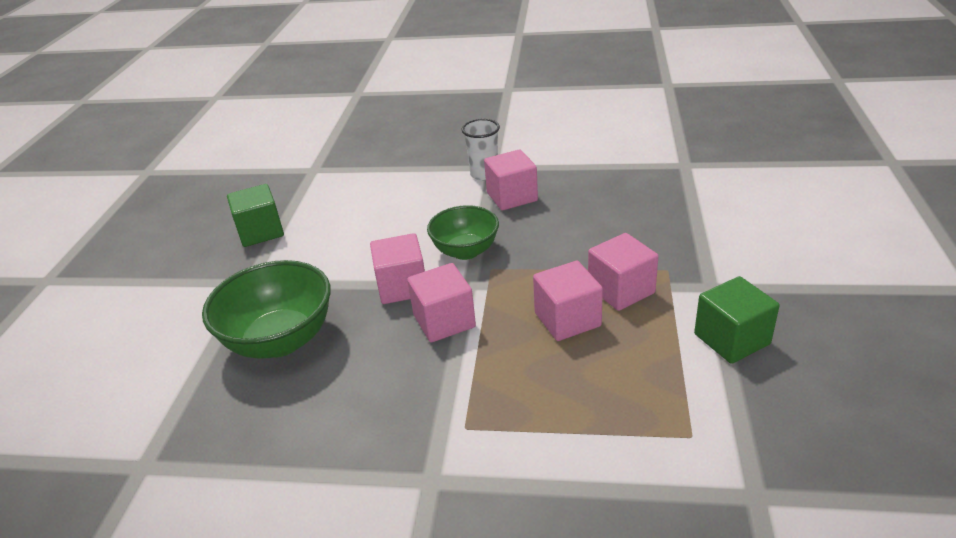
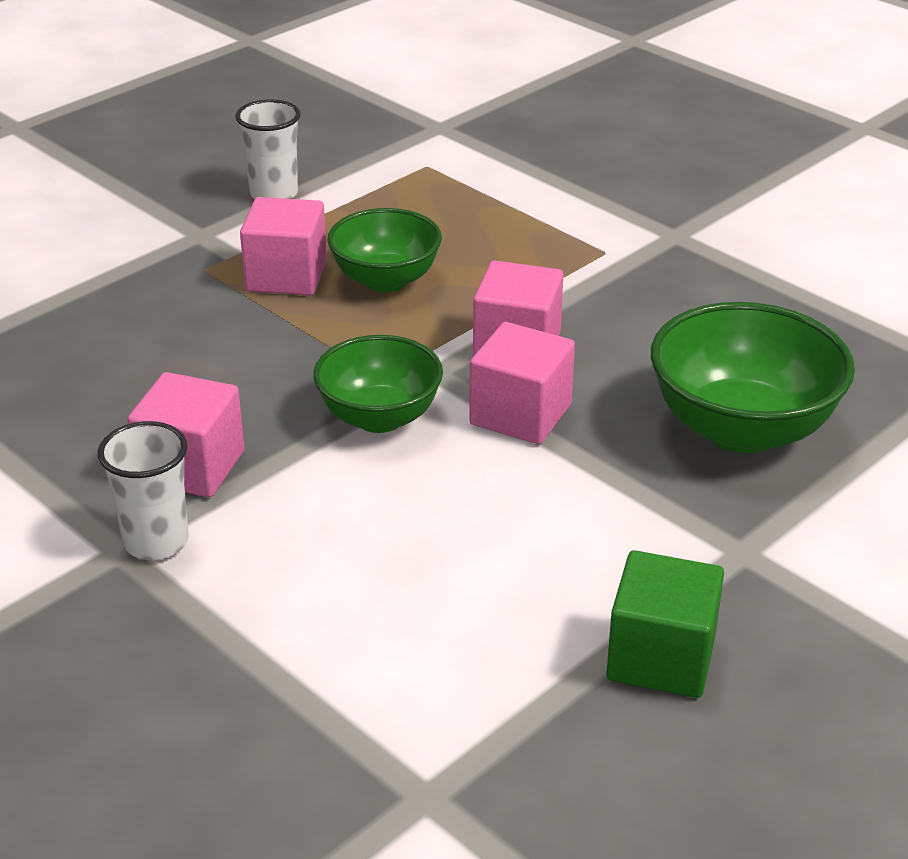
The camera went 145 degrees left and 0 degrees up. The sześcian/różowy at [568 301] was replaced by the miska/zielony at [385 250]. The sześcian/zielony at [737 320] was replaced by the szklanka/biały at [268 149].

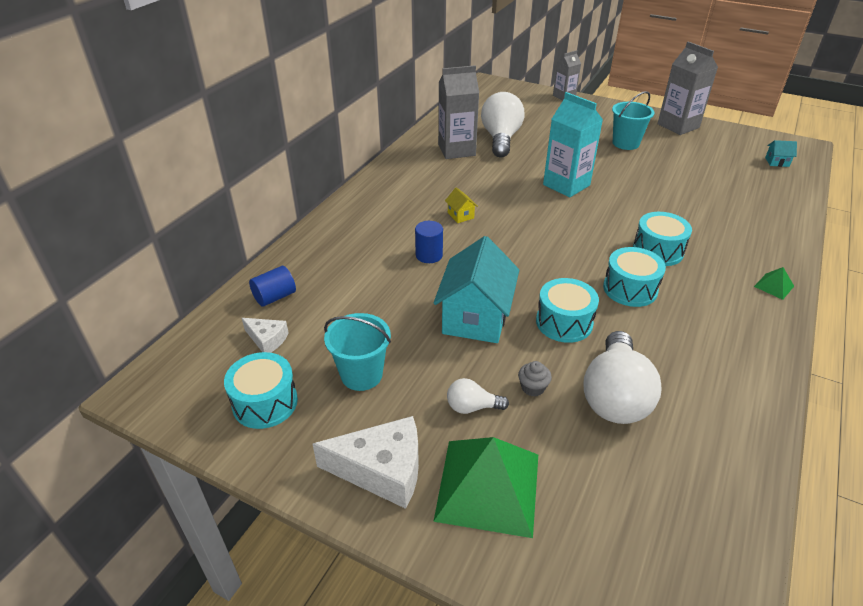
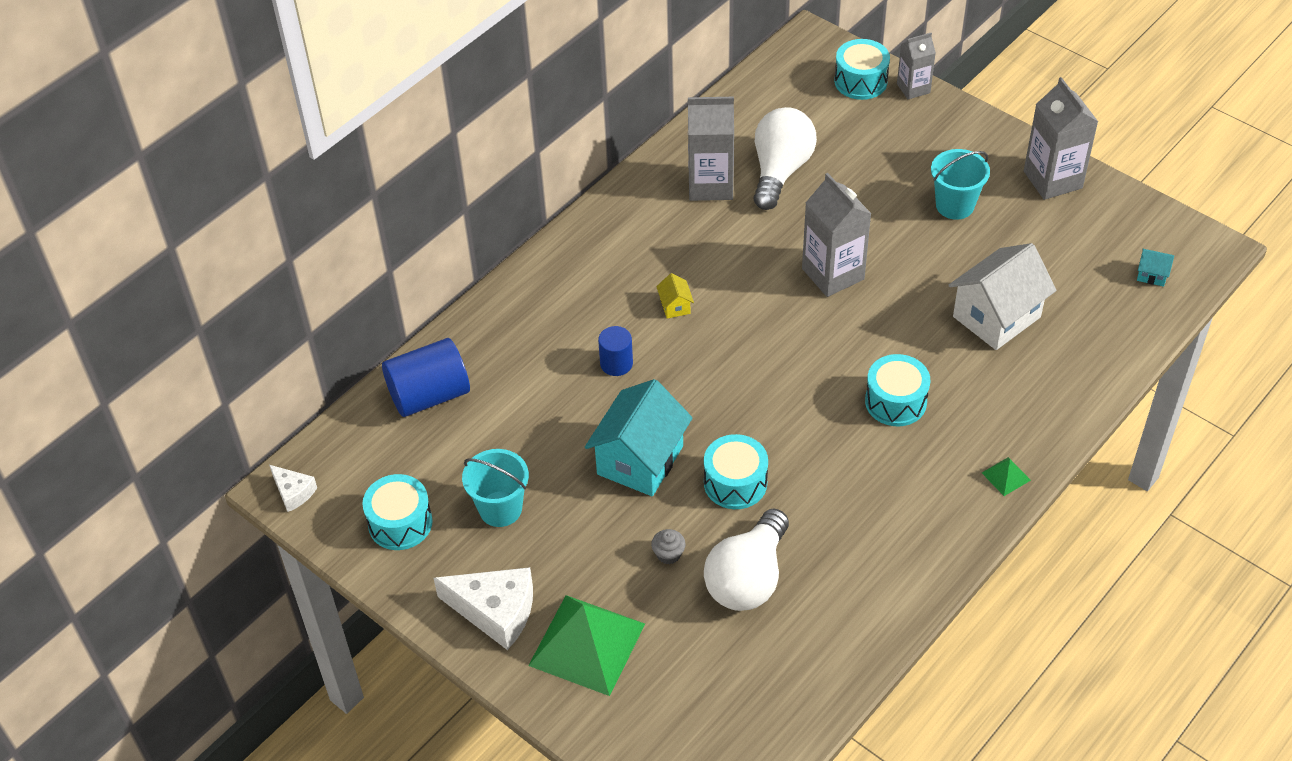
The camera went 15 degrees right and 10 degrees up. The karton mleka/turkusowy at [573 145] became the karton mleka/szary at [836 235]. The bęben/turkusowy moved from [634 277] to [862 69]. The walec/niebieski at [272 286] changed to 1.76 times the size. The ser/biały moved from [265 335] to [293 488]. The żarówka/biały at [478 396] disappeared. The domek/biały at [1003 296] appeared.

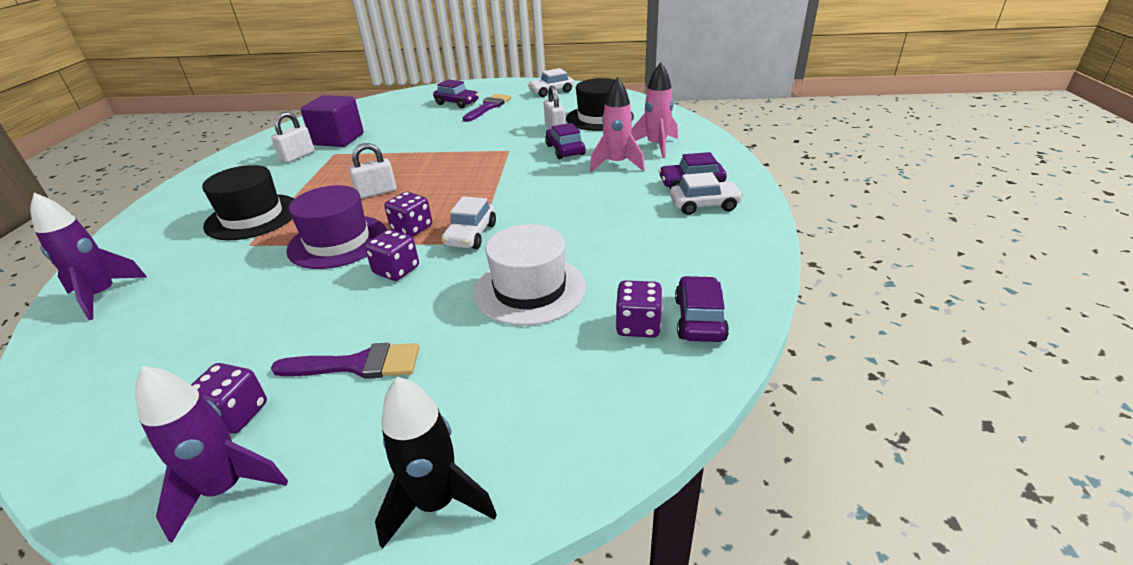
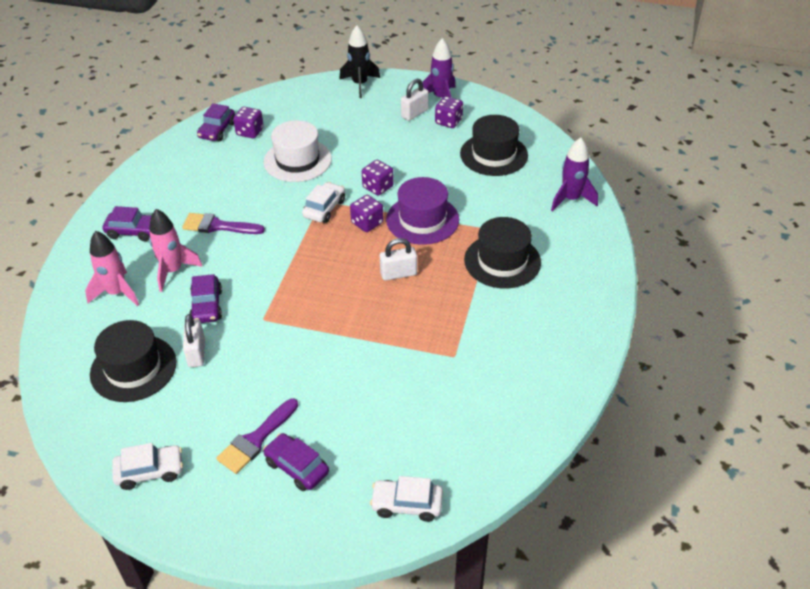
The camera went 170 degrees left and 10 degrees up. The sześcian/fioletowy at [332 121] disappeared. The kłódka/biały moved from [293 137] to [415 100]. The samochód/biały moved from [706 193] to [406 499]. The pędzel/fioletowy moved from [345 361] to [223 223]. The kapelusz/czarny at [494 145] appeared.

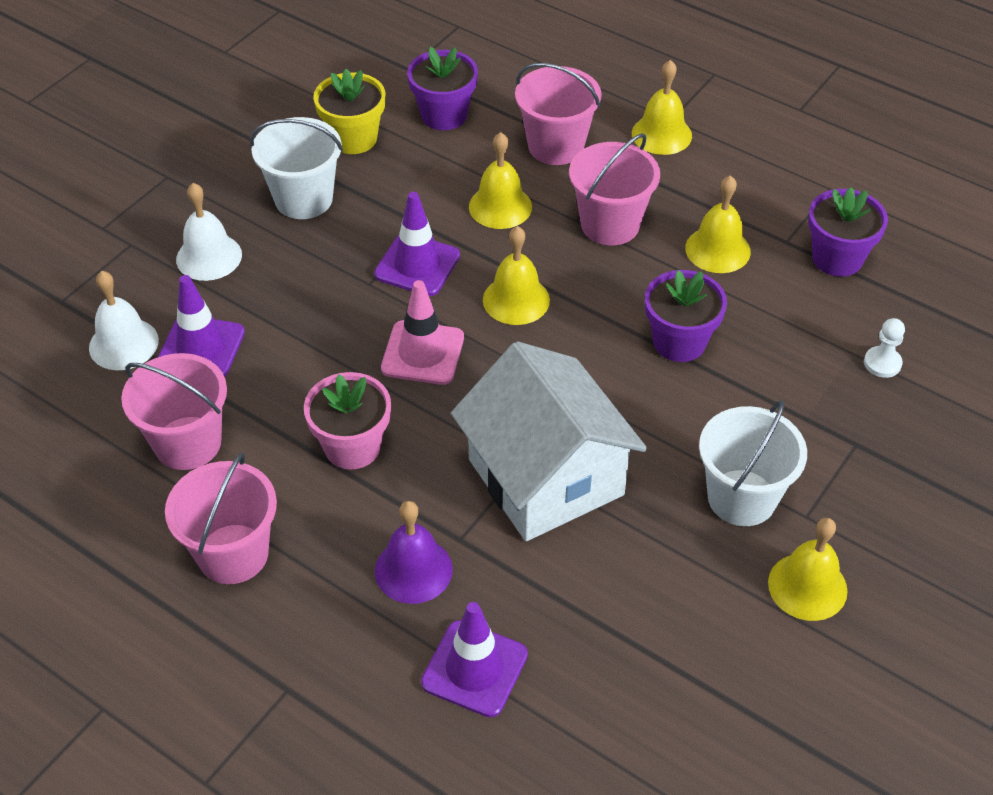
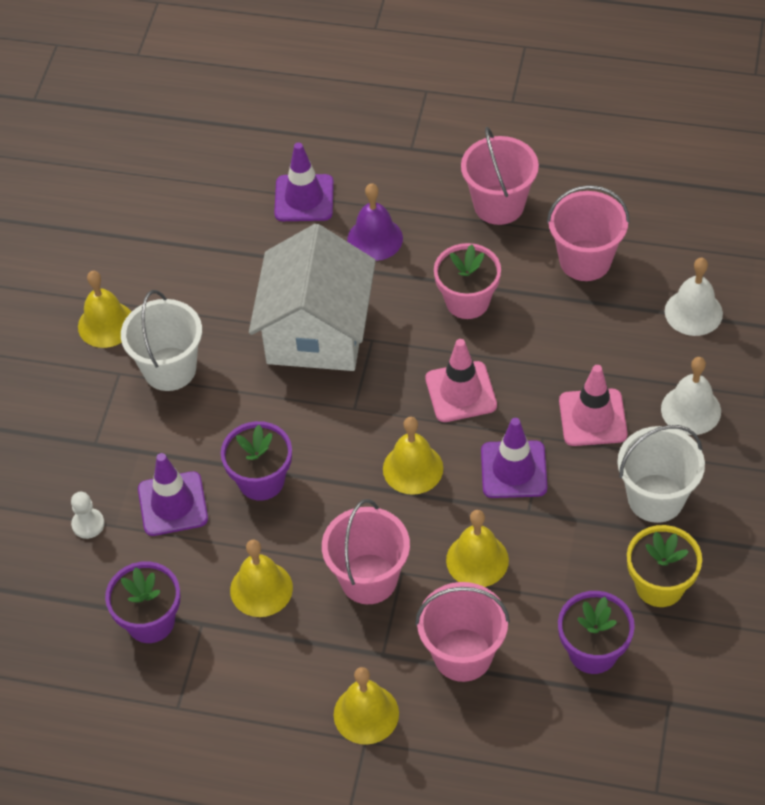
The camera went 160 degrees right and 5 degrees up. The pachołek/fioletowy moved from [201 326] to [173 494]. The domek/biały at [549 441] turned 60 degrees clockwise. The pachołek/różowy at [593 405] appeared.

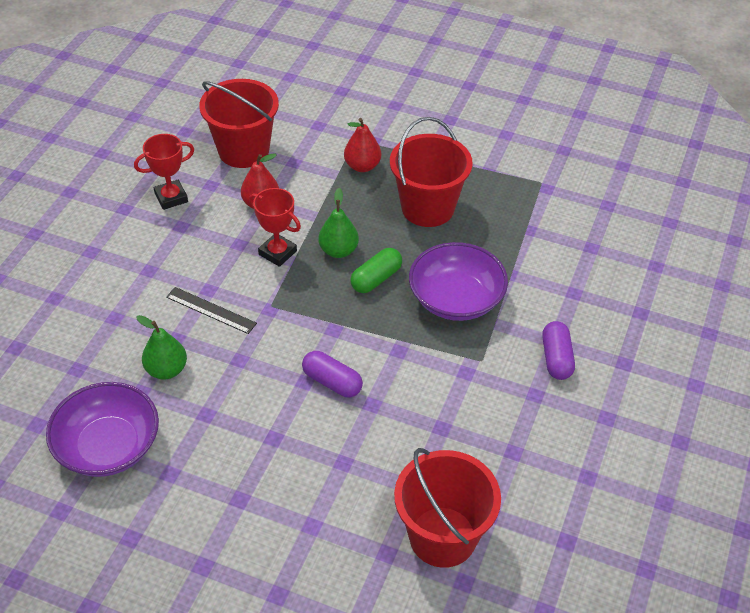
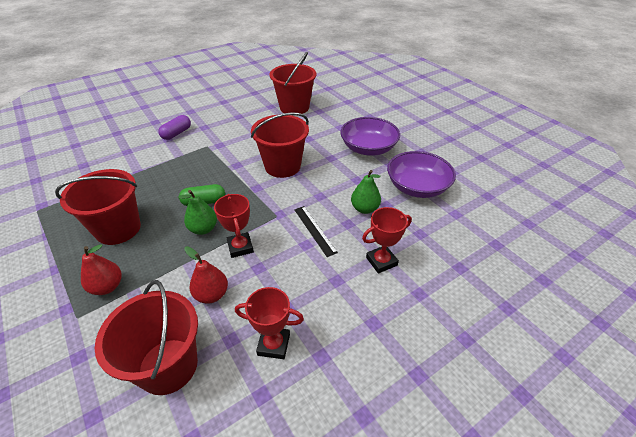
The camera went 145 degrees left and 5 degrees down. The miska/fioletowy moved from [458 281] to [370 136]. The kapsułka/fioletowy at [332 374] was replaced by the wiadro/czerwony at [280 145]. The puchar/czerwony at [387 240] appeared.

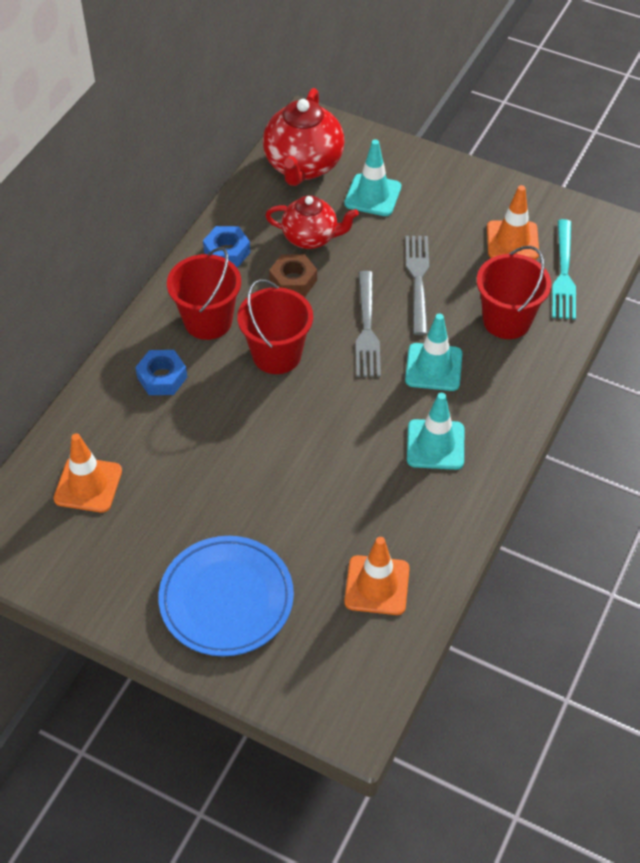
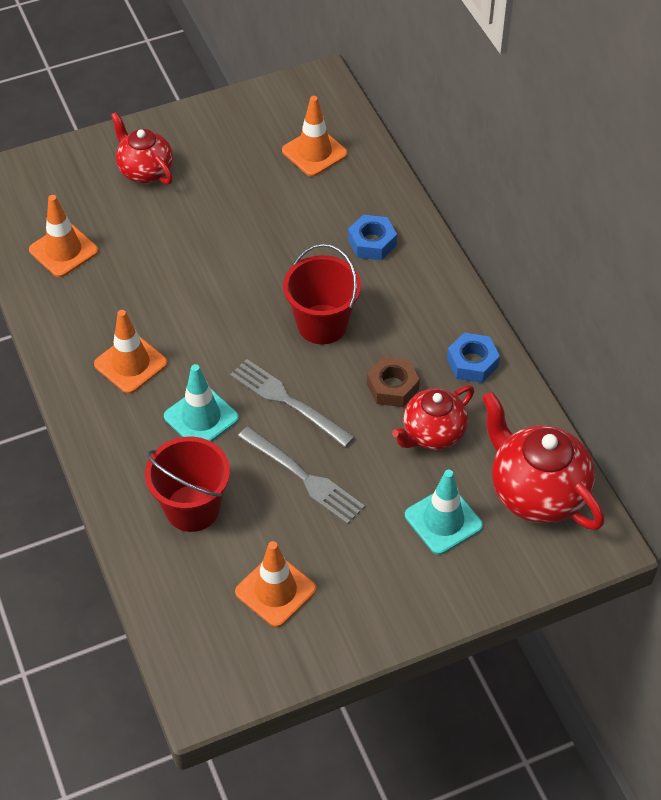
The camera went 130 degrees right and 0 degrees up. The widelec/turkusowy at [564 269] disappeared. The wiadro/czerwony at [204 293] disappeared. The pachołek/turkusowy at [435 431] became the pachołek/pomarańczowy at [131 352]. The talerz/niebieski at [226 596] was replaced by the imbryk/czerwony at [142 148].

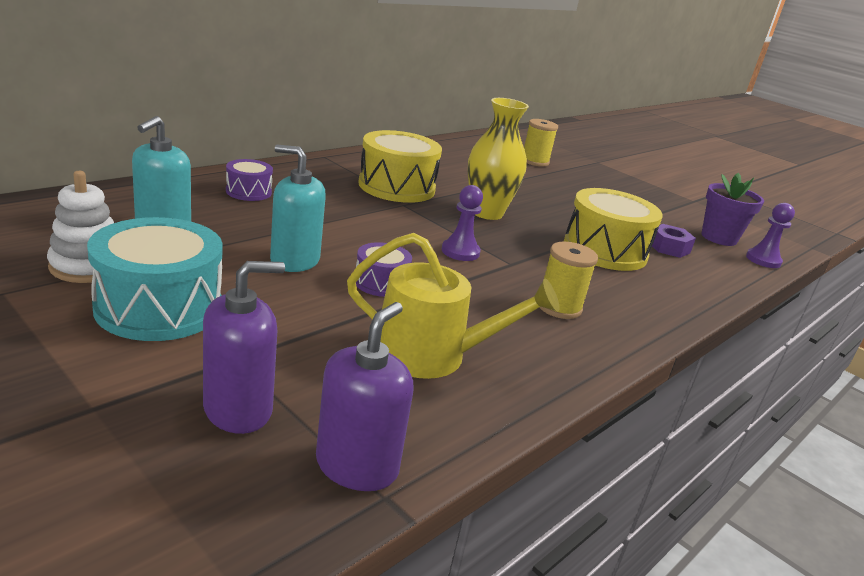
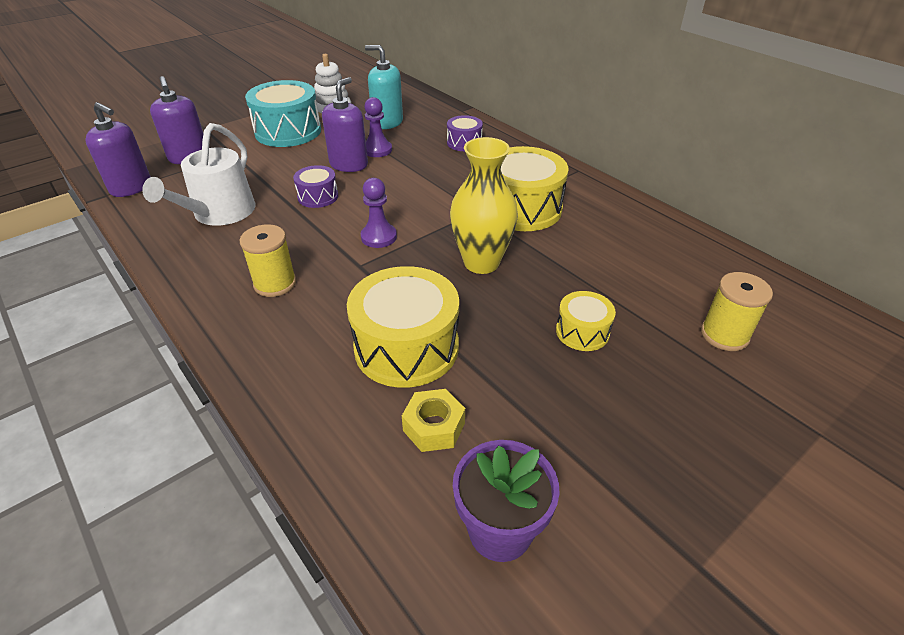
The camera went 100 degrees right and 15 degrees up. The dozownik mydła/turkusowy at [298 208] became the dozownik mydła/fioletowy at [345 124]. The pionek/fioletowy moved from [770 235] to [378 127]. The nakrętka/fioletowy at [673 241] became the nakrętka/żółty at [433 420]. The konewka/żółty at [453 306] became the konewka/biały at [198 174]. The bęben/żółty at [586 321] appeared.

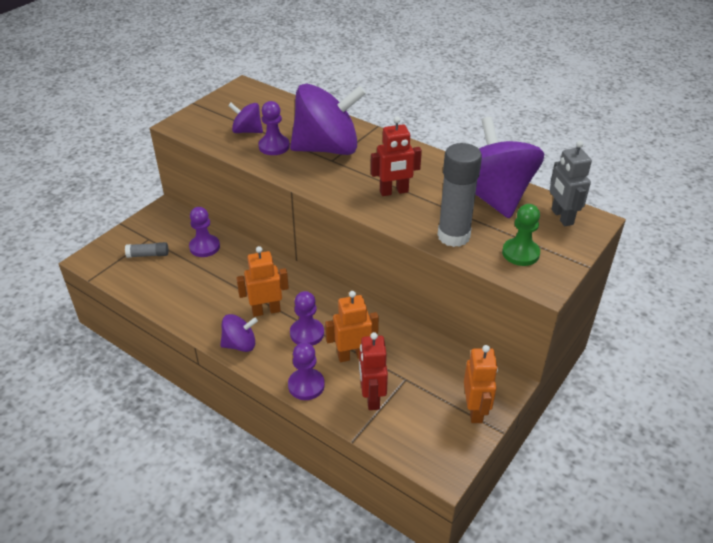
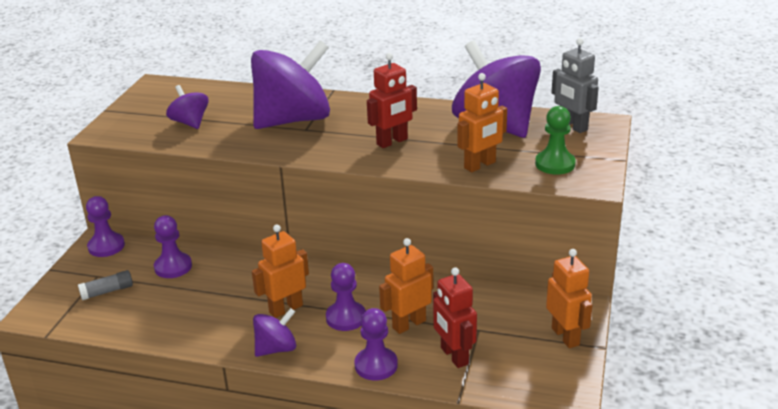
The camera went 20 degrees left and 10 degrees down. The pionek/fioletowy moved from [274 128] to [105 226]. The bączek/fioletowy at [245 118] turned 60 degrees clockwise. The klej w sztyfcie/szary at [460 195] was replaced by the robot/pomarańczowy at [482 122].

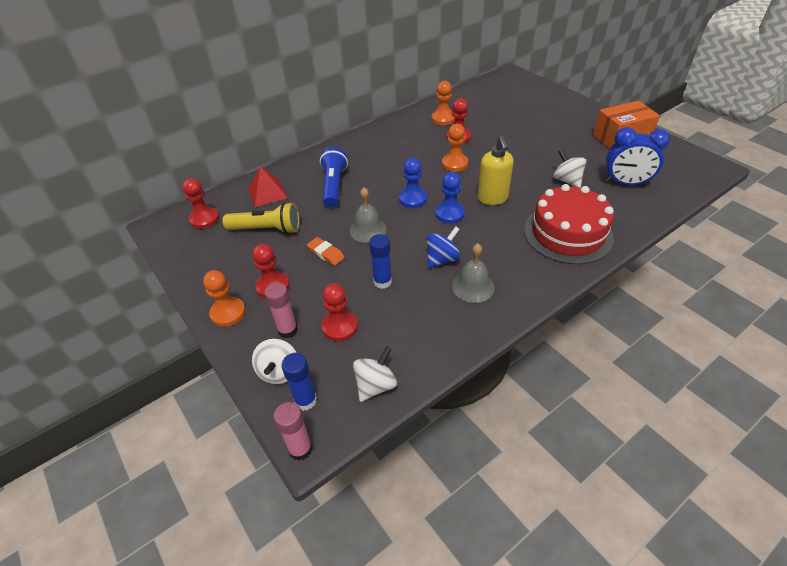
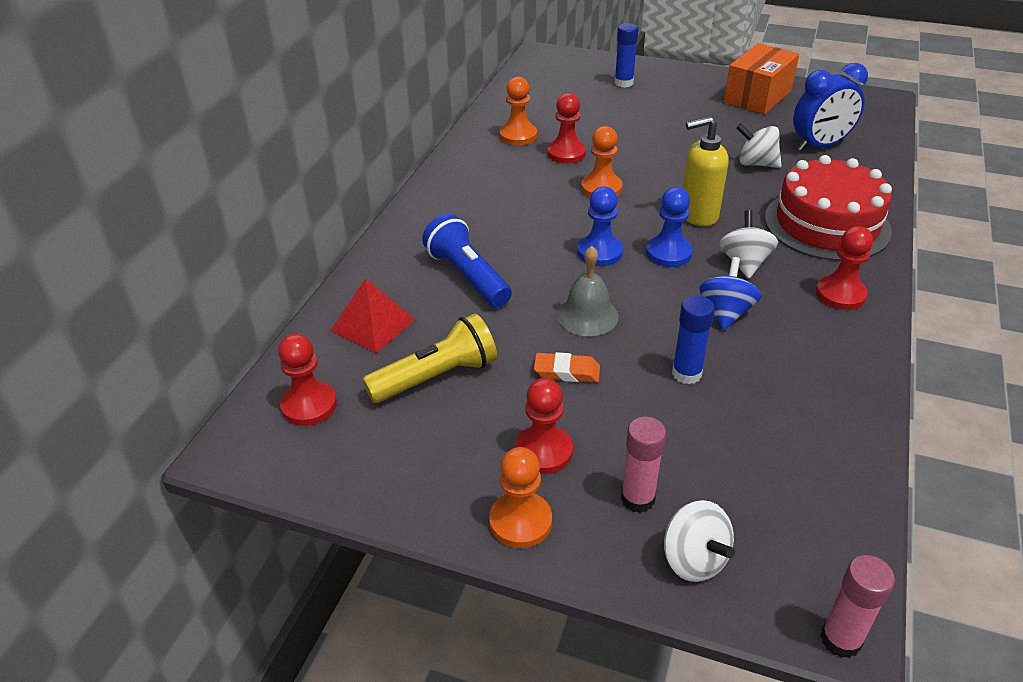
The camera went 35 degrees left and 5 degrees down. The dozownik mydła/żółty at [495 170] turned 120 degrees clockwise. The dzwonek/szary at [473 273] disappeared. The pionek/czerwony moved from [339 312] to [844 268]. The bączek/biały moved from [375 374] to [748 244]. The klej w sztyfcie/niebieski moved from [299 382] to [626 55].

